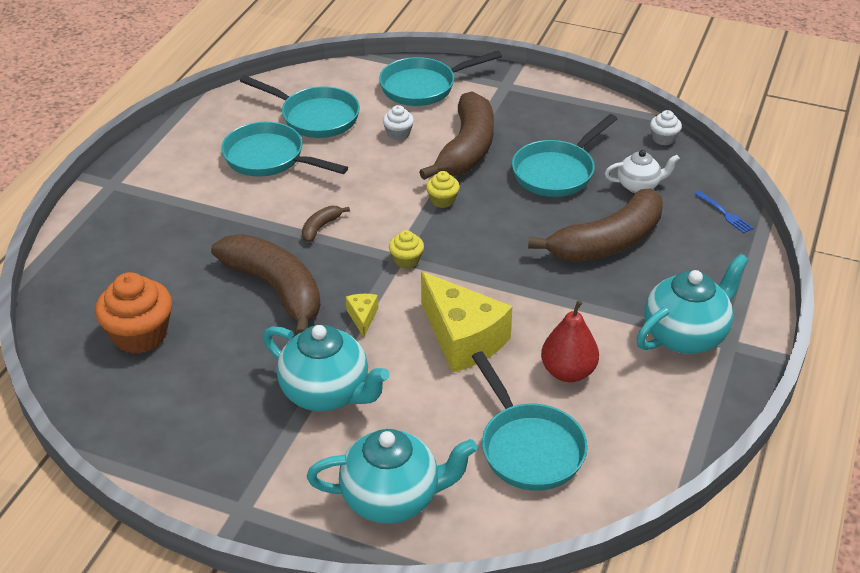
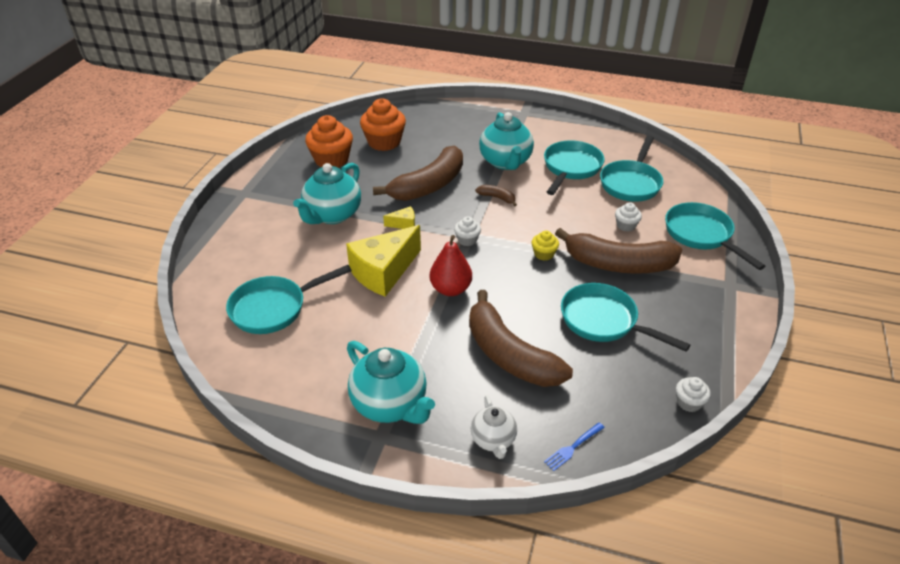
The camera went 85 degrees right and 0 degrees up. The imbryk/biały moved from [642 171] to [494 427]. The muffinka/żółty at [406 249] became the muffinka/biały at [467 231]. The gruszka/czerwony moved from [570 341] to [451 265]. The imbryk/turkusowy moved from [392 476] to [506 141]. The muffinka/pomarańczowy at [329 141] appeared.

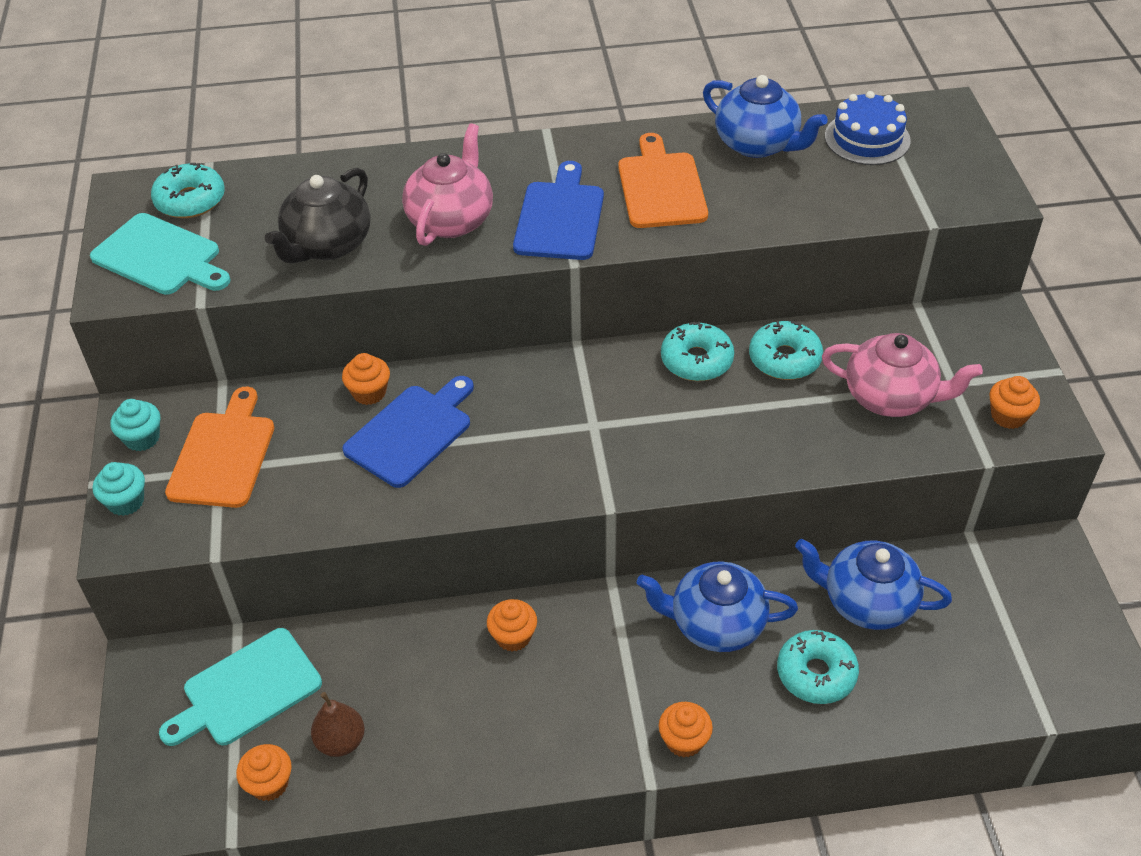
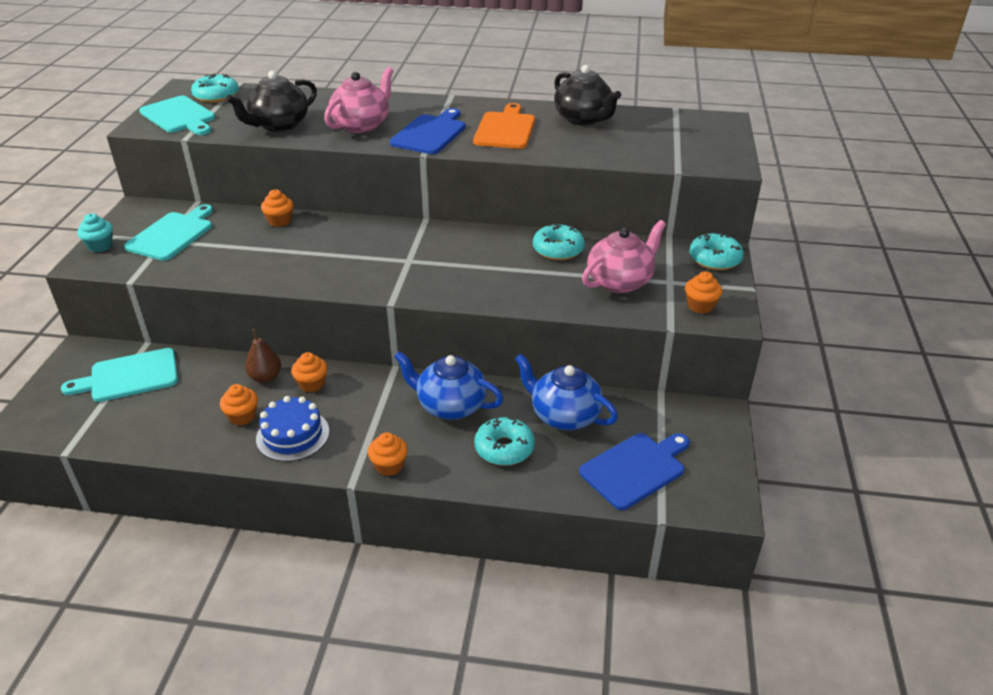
The camera went 15 degrees right and 10 degrees down. The imbryk/niebieski at [765 116] became the imbryk/czarny at [587 95]. The tort/niebieski moved from [868 128] to [292 429]. The donut/turkusowy moved from [697 351] to [716 251]. The imbryk/różowy at [902 375] turned 75 degrees counterclockwise. The deska do krojenia/niebieski moved from [408 432] to [634 471]. The deska do krojenia/pomarańczowy at [219 447] became the deska do krojenia/turkusowy at [168 232]. The muffinka/turkusowy at [135 425] disappeared. The gruszka/brązowy moved from [338 724] to [263 356]. The muffinka/pomarańczowy moved from [264 772] to [239 405].

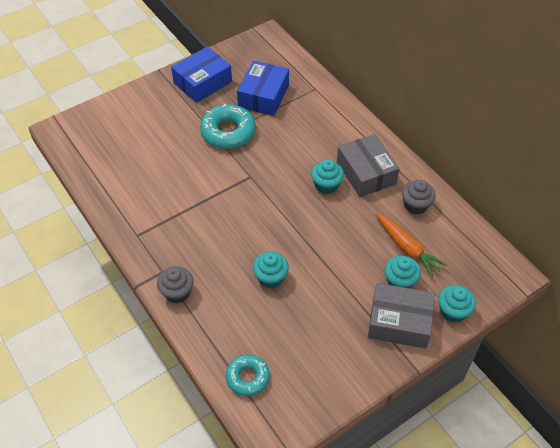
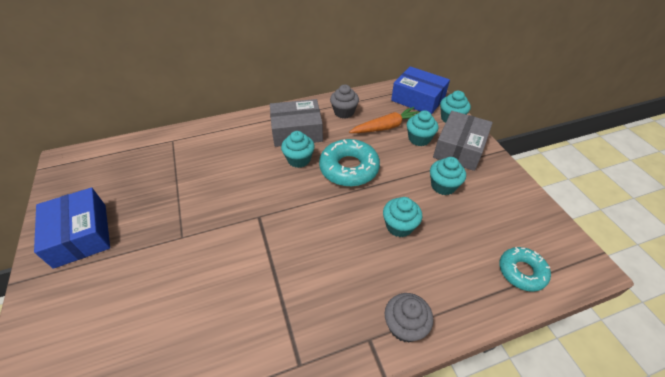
The camera went 75 degrees left and 5 degrees down. The pudełko/niebieski moved from [263 88] to [420 90]. The donut/turkusowy moved from [228 126] to [349 163]. The muffinka/turkusowy at [448 176] appeared.

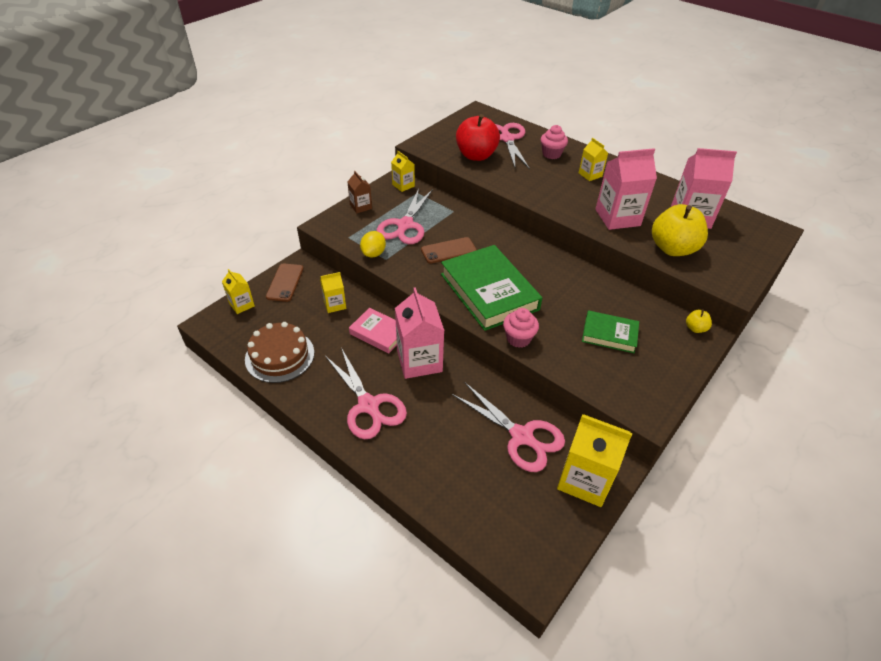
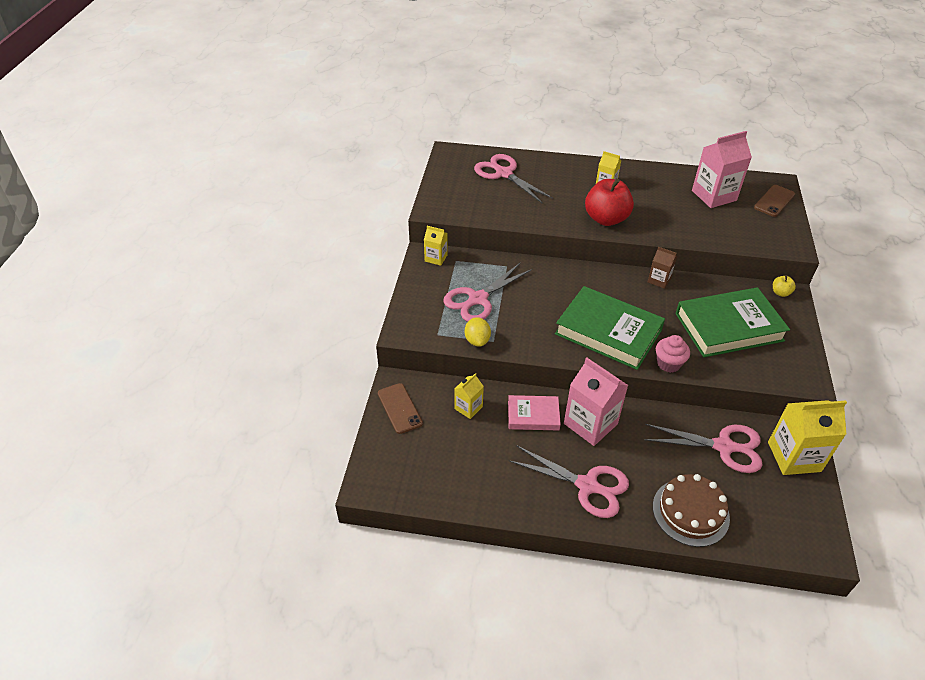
The camera went 30 degrees left and 0 degrees up. The jabłko/czerwony moved from [478 137] to [609 202]. The muffinka/różowy at [554 142] disappeared. The karton mleka/różowy at [626 189] disappeared. The karton mleka/brązowy moved from [359 192] to [662 268]. The nożyczki/różowy at [405 216] turned 60 degrees clockwise. The jabłko/żółty at [680 230] disappeared. The telefon/brązowy moved from [449 250] to [774 201]. The karton mleka/żółty at [238 291] disappeared. The książka/zielony at [610 331] changed to 1.86 times the size. The tort/brązowy moved from [279 352] to [691 510].

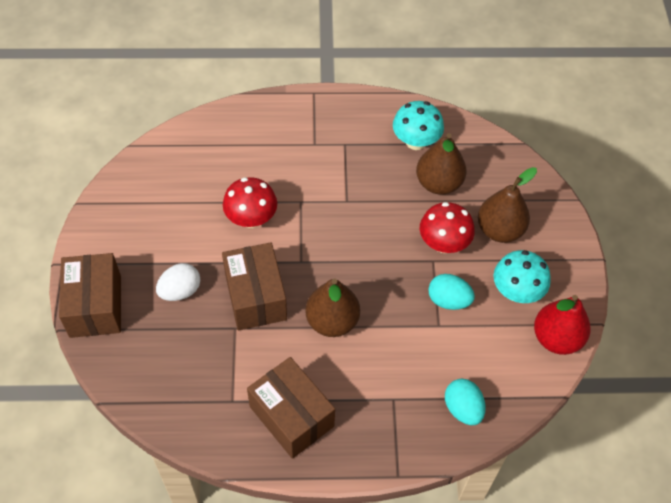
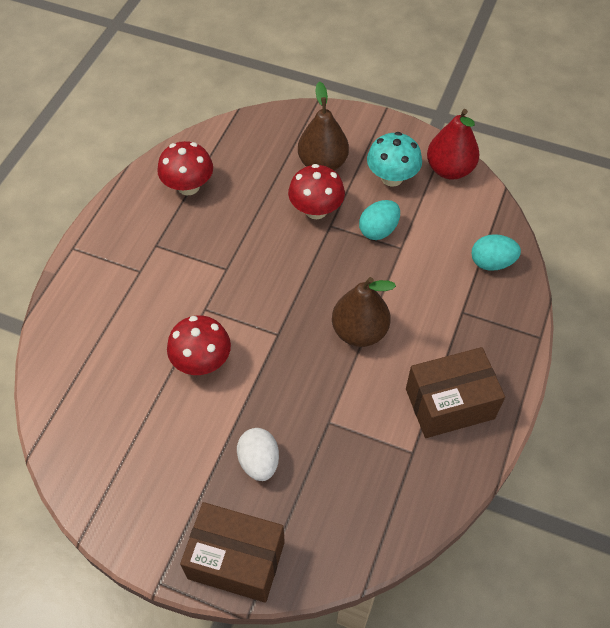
The camera went 65 degrees left and 0 degrees up. The grzyb/turkusowy at [418 125] became the grzyb/czerwony at [185 168]. The gruszka/brązowy at [441 164] disappeared. The pudełko/brązowy at [254 286] disappeared.

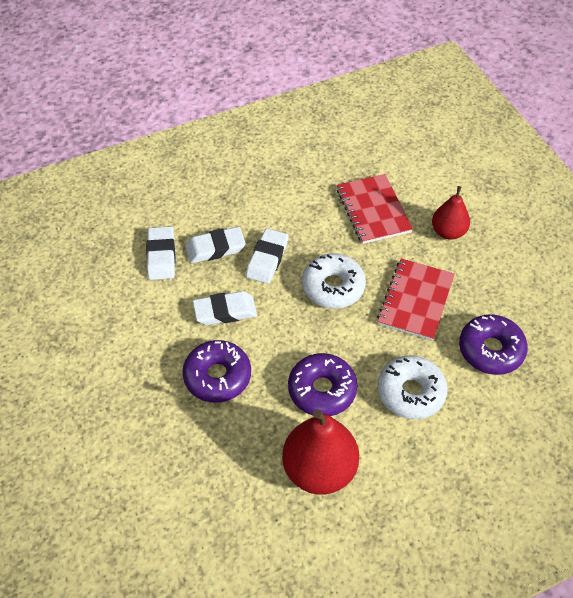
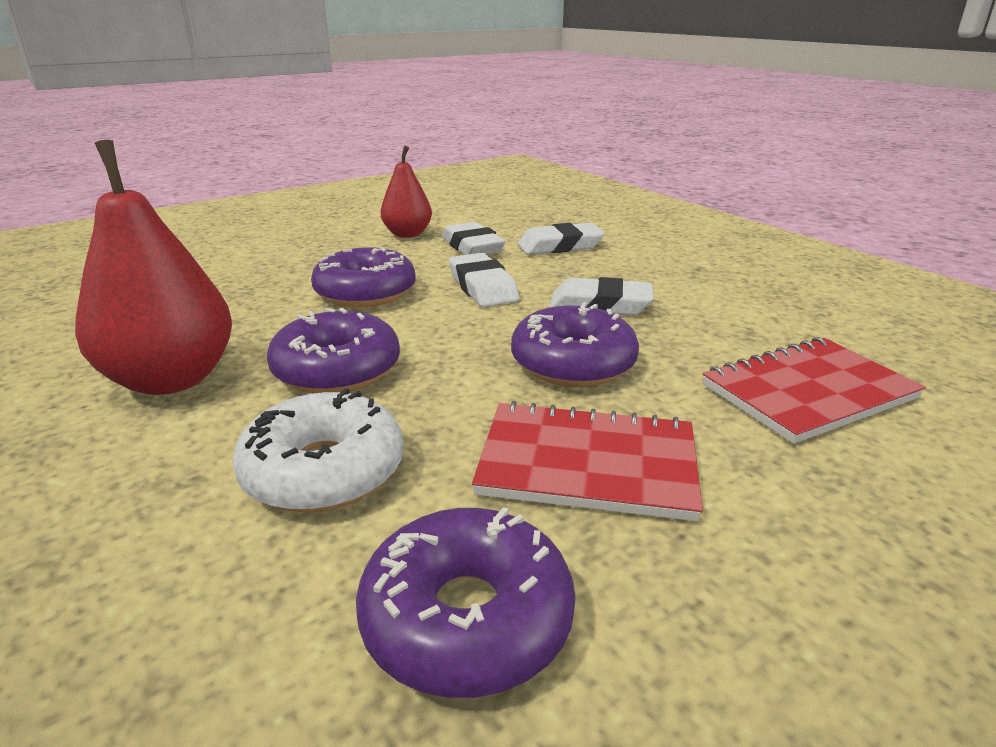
The camera went 80 degrees right and 25 degrees down. The gruszka/czerwony moved from [451 213] to [406 192]. The gumka do mazania/biały moved from [215 245] to [474 238]. The donut/biały at [334 281] became the donut/fioletowy at [575 344].

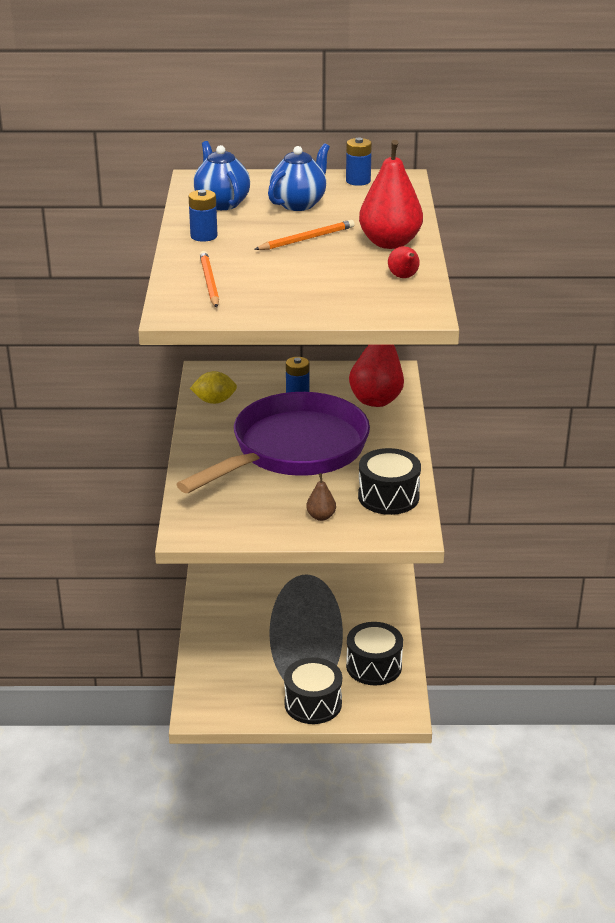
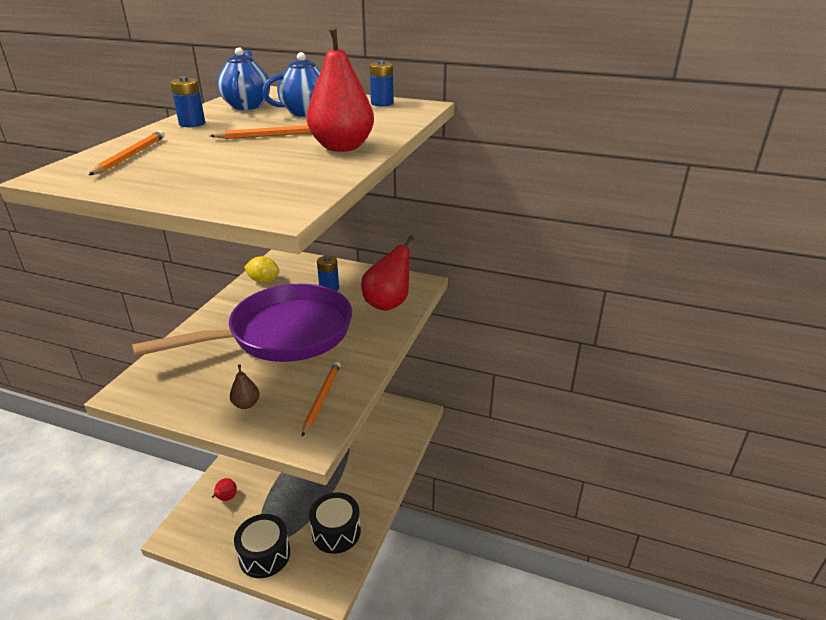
The camera went 20 degrees right and 0 degrees up. The gruszka/czerwony moved from [404 262] to [224 489]. The bęben/czarny at [389 481] was replaced by the ołówek/pomarańczowy at [321 399].

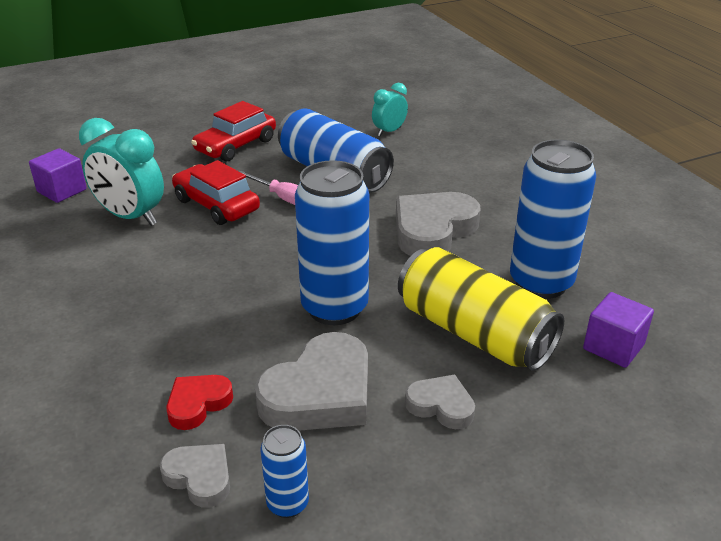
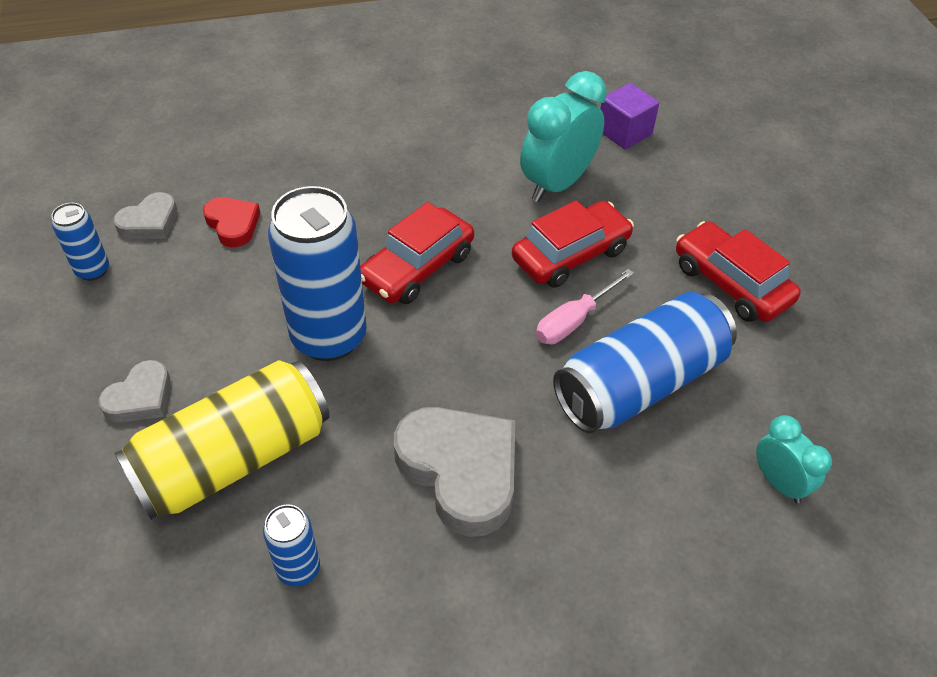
The camera went 100 degrees right and 15 degrees up. The puszka/niebieski at [553 219] changed to 0.48 times the size. The sześcian/fioletowy at [618 330] disappeared. The serce/szary at [311 381] disappeared. The samochód/czerwony at [417 253] appeared.

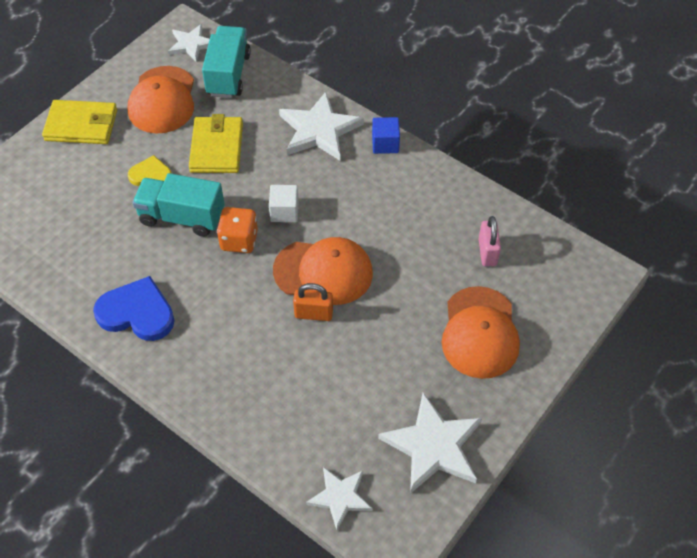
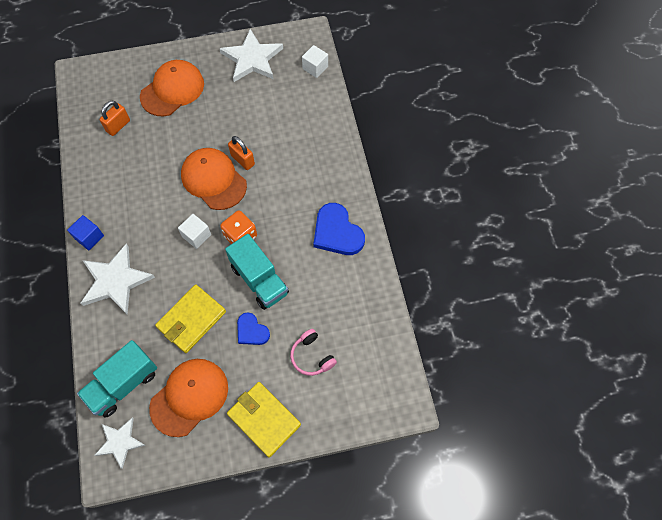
The camera went 140 degrees left and 10 degrees up. The serce/żółty at [150 170] became the serce/niebieski at [253 328]. The kłódka/różowy at [490 241] became the kłódka/pomarańczowy at [115 118]. The gwiazda/biały at [339 498] was replaced by the sześcian/biały at [315 61]. The słuchawki/różowy at [313 352] appeared.

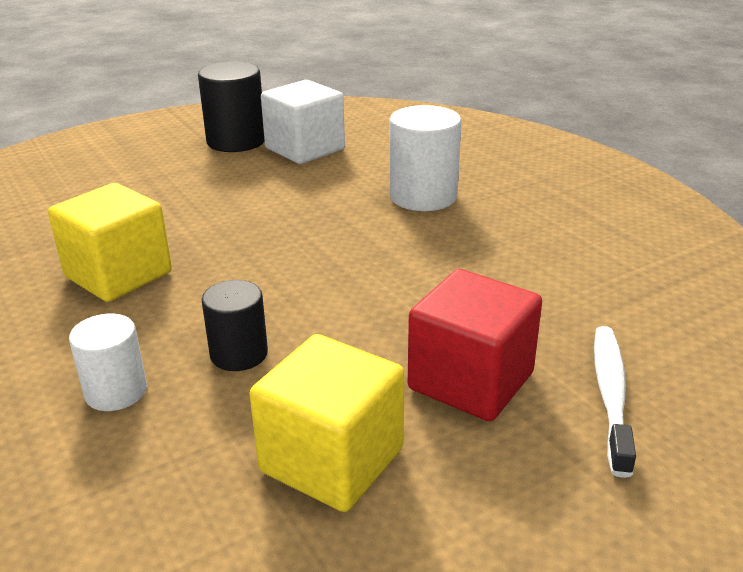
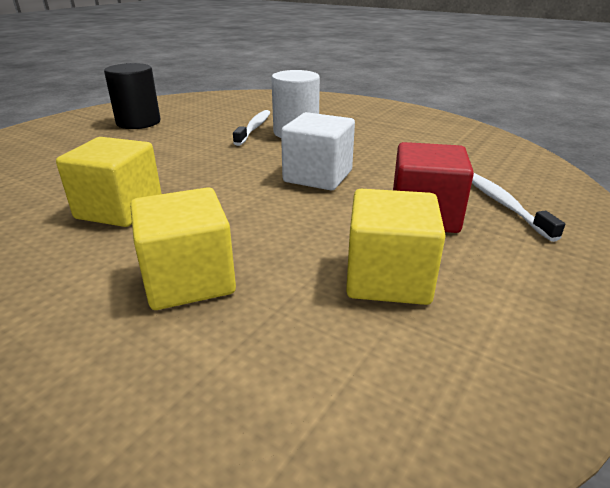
The camera went 25 degrees left and 0 degrees up. The sześcian/biały moved from [303 122] to [318 151]. The walec/czarny at [234 325] disappeared. The walec/biały at [108 362] was replaced by the sześcian/żółty at [183 248]. The szczoteczka do zębów/biały at [251 128] appeared.

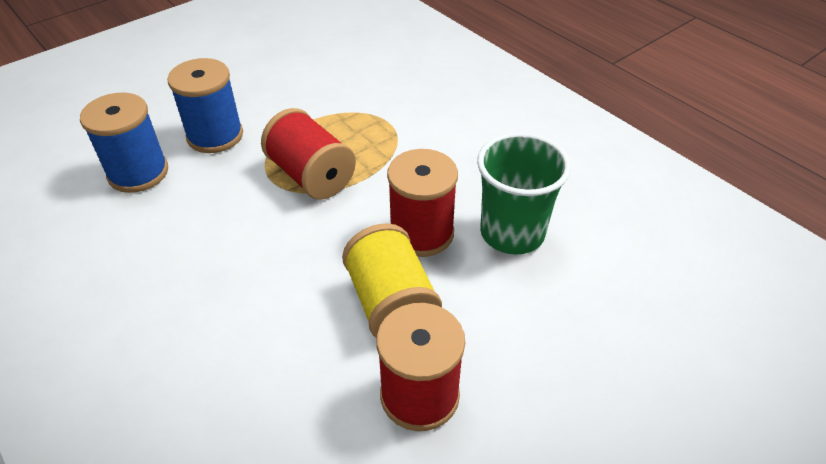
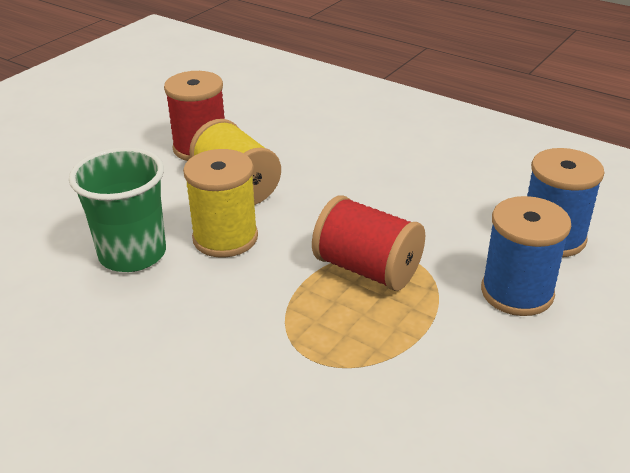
The camera went 165 degrees right and 10 degrees down. The szpulka/czerwony at [422 203] became the szpulka/żółty at [220 203].

